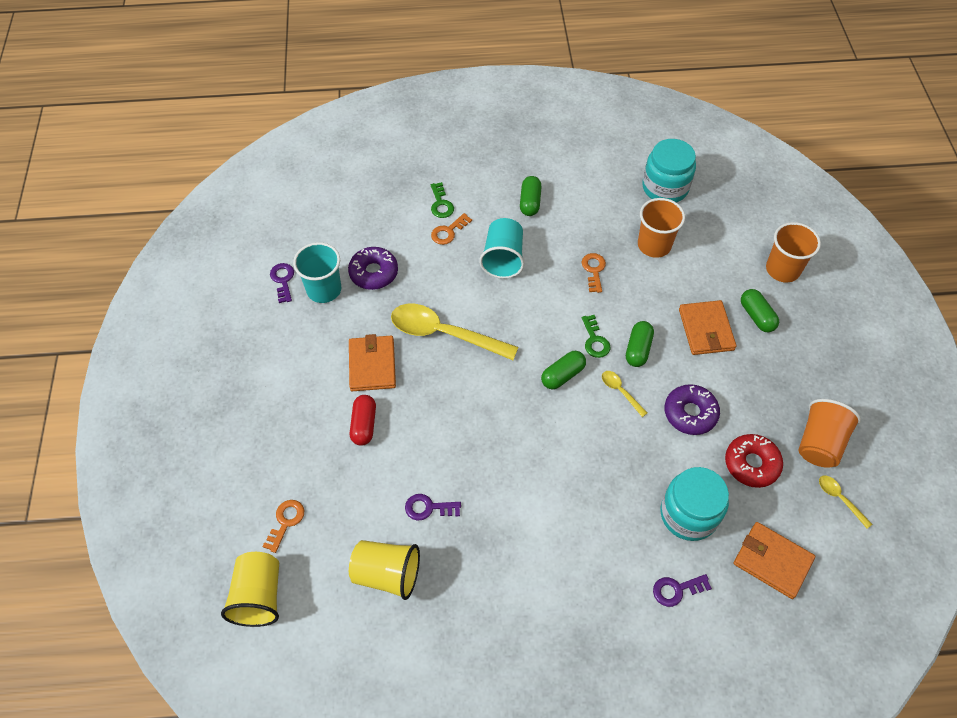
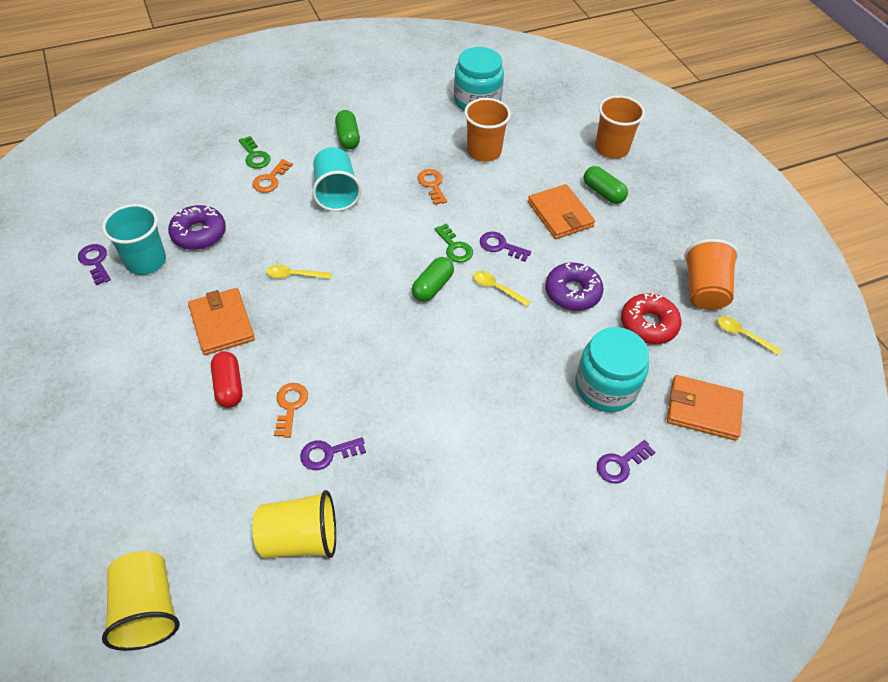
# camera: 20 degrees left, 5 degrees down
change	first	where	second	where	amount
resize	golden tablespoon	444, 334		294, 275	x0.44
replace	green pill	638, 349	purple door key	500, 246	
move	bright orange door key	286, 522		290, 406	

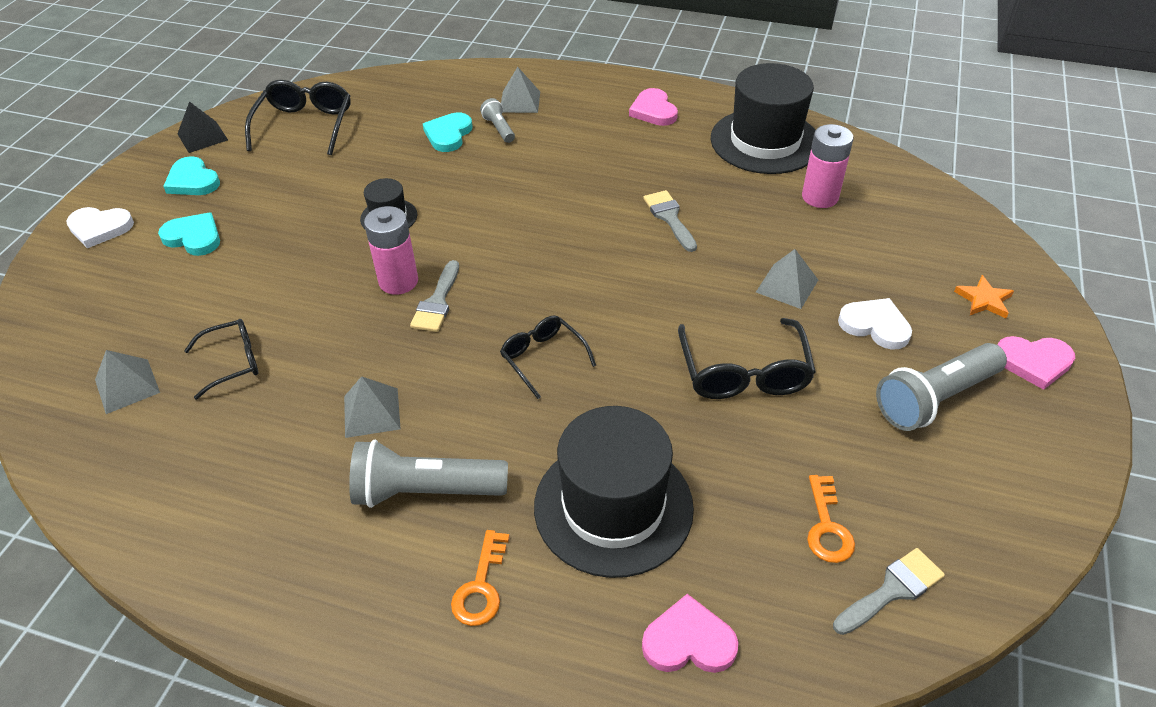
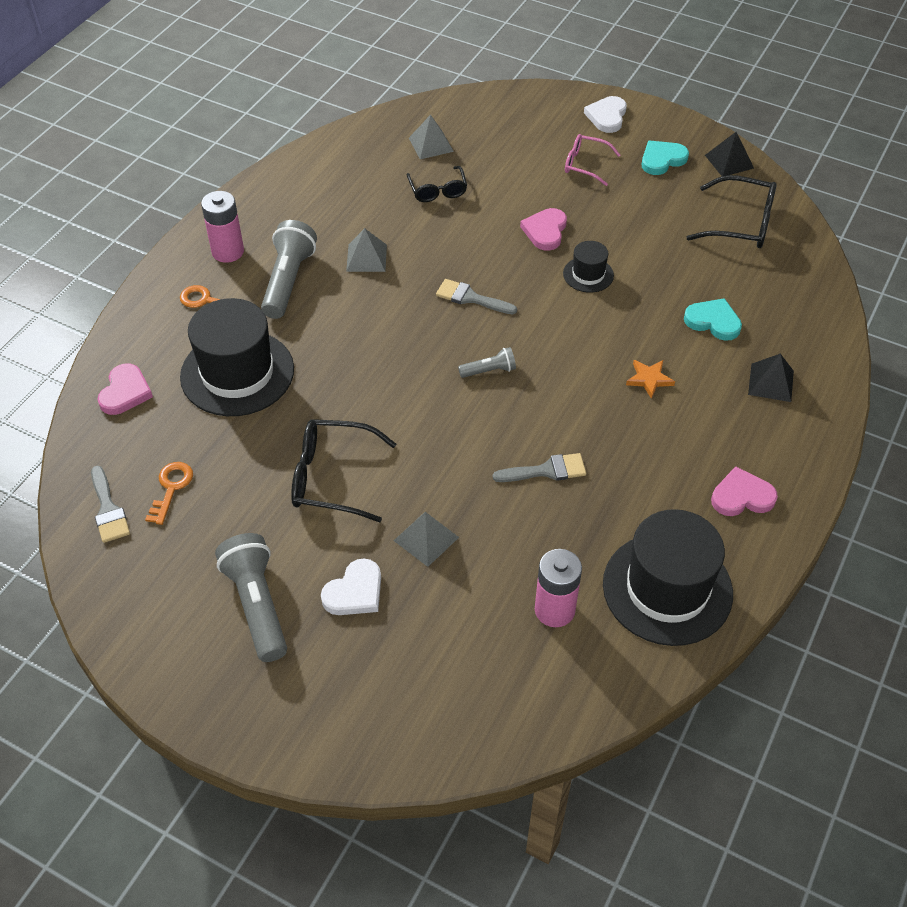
# camera: 100 degrees right, 5 degrees up
change	first	where	second	where	amount
recolor	ash-grey pyramid	520, 101	jet-black pyramid	771, 382	
move	ash-grey flashlight	499, 128		489, 371	
move	rose-pink power cell	398, 281		228, 251	
replace	aqua heart shape	194, 237	rose-pink eyeglasses	585, 164	
move	bright orange star	984, 300		649, 379	
delete	jet-black eyeglasses	543, 358			
move	rose-pink heart shape	1033, 362		545, 231	
rotate	bright orange door key	827, 526		171, 488	90 degrees clockwise

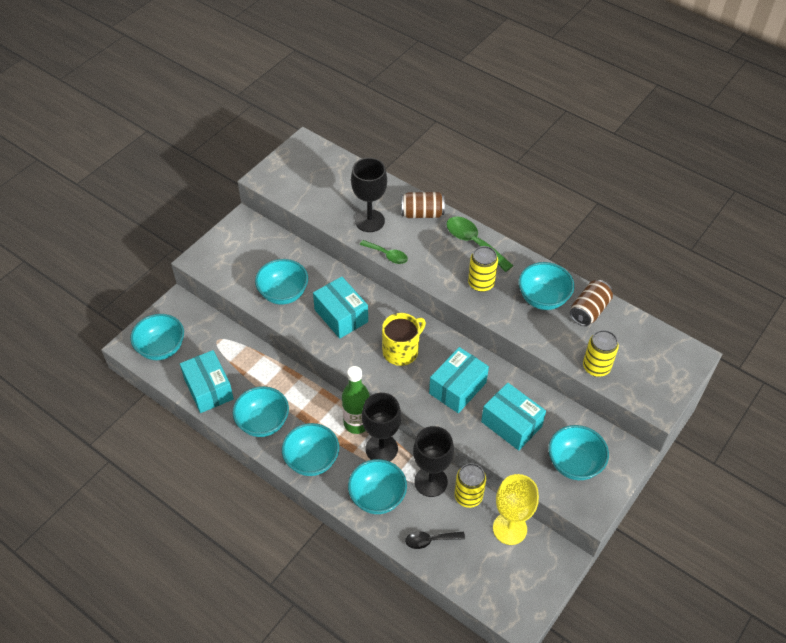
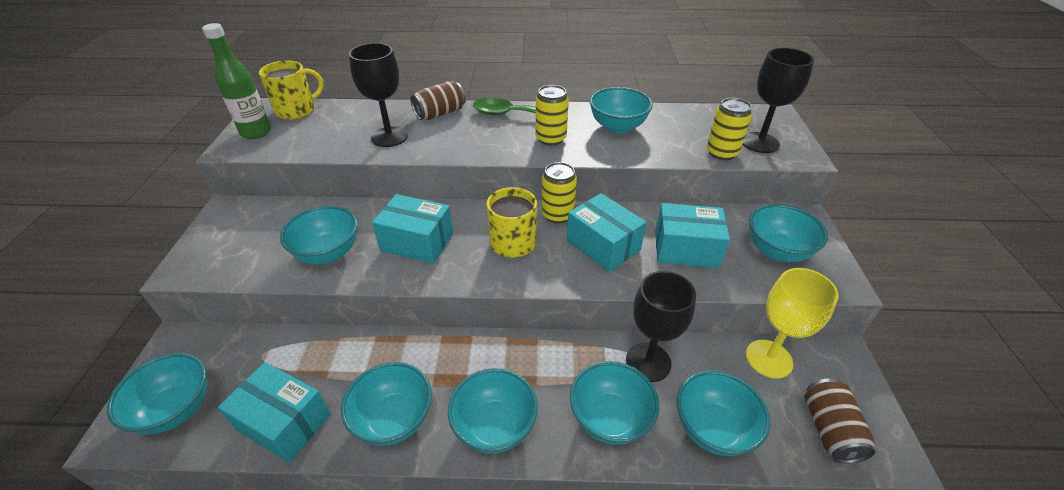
# camera: 35 degrees left, 10 degrees down
change	first	where	second	where	amount
delete	green tablespoon	387, 255			
move	brown can	589, 310		829, 429	
rotate	aqua package	457, 388		603, 245	45 degrees counterclockwise
move	green drink bottle	357, 423		256, 132	
move	jet-black chalice	381, 448		760, 143	
move	golden can	468, 496		557, 214	
replace	jet-black tablespoon	430, 540	aqua deep dish	713, 429	
insert			golden tea mug	296, 110	

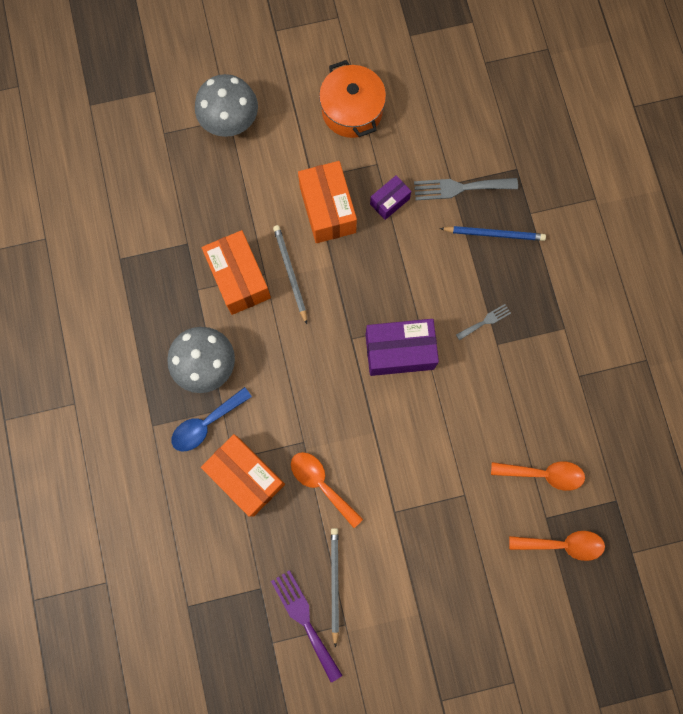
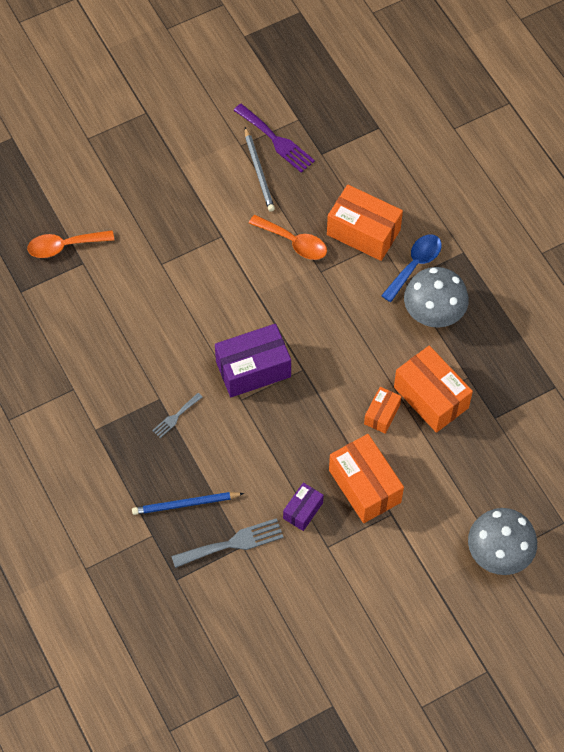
# camera: 165 degrees right, 15 degrees down
change	first	where	second	where	amount
delete	bright orange pot	352, 110			
replace	ash-grey wooden pencil	290, 273	bright orange package	382, 414	
delete	bright orange tablespoon	544, 474			

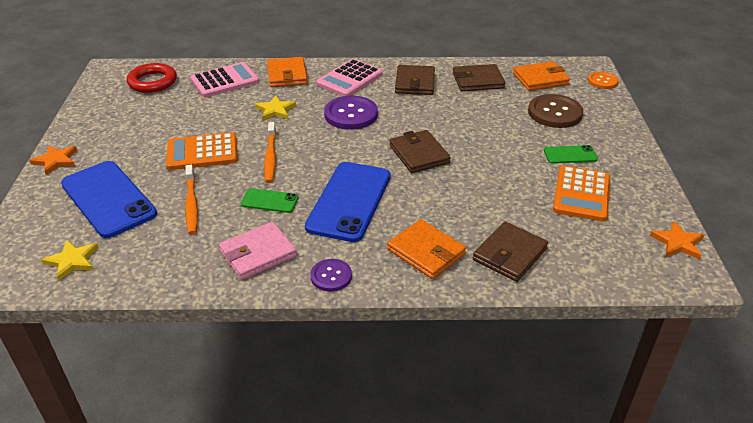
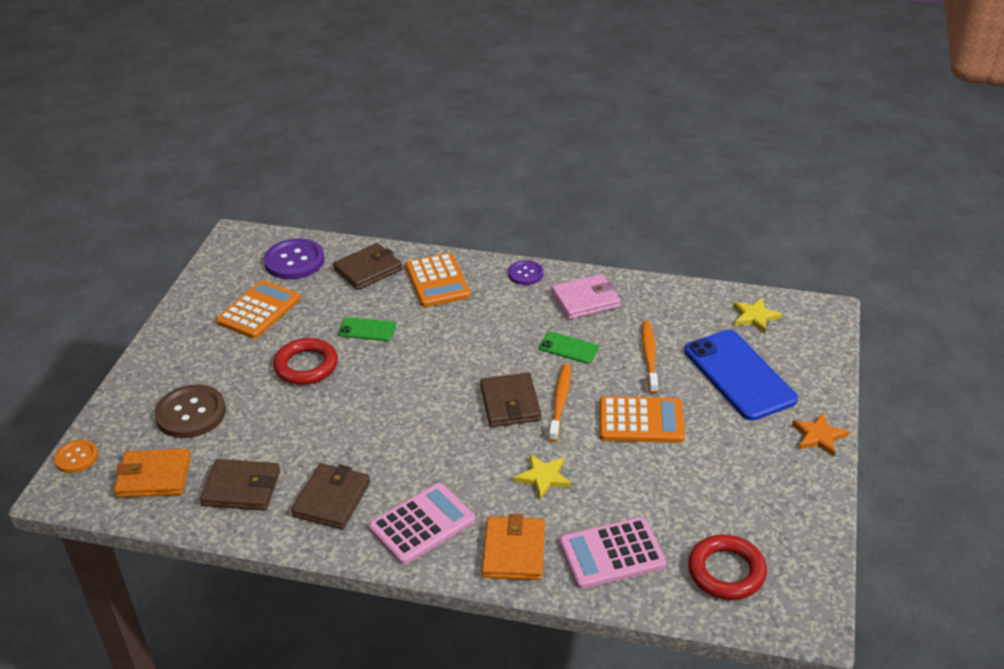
# camera: 165 degrees left, 0 degrees up
change	first	where	second	where	amount
move	purple sewing button	351, 114		294, 261	
move	brown card wallet	419, 154		510, 403	
move	green phone	570, 155		367, 330	
delete	cobalt phone	349, 201			
replace	bright orange card wallet	426, 252	bright orange pocket calculator	437, 281	
delete	bright orange star	678, 243			
insert			crimson hoop	306, 366	

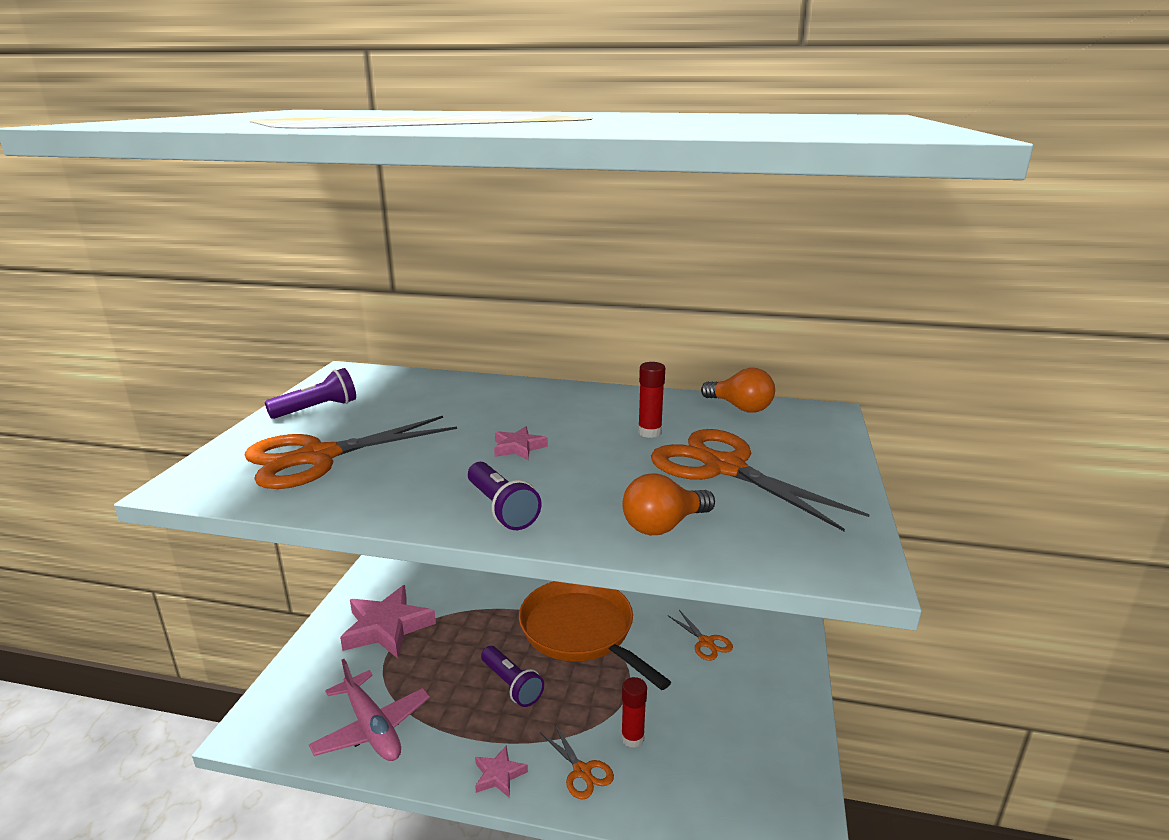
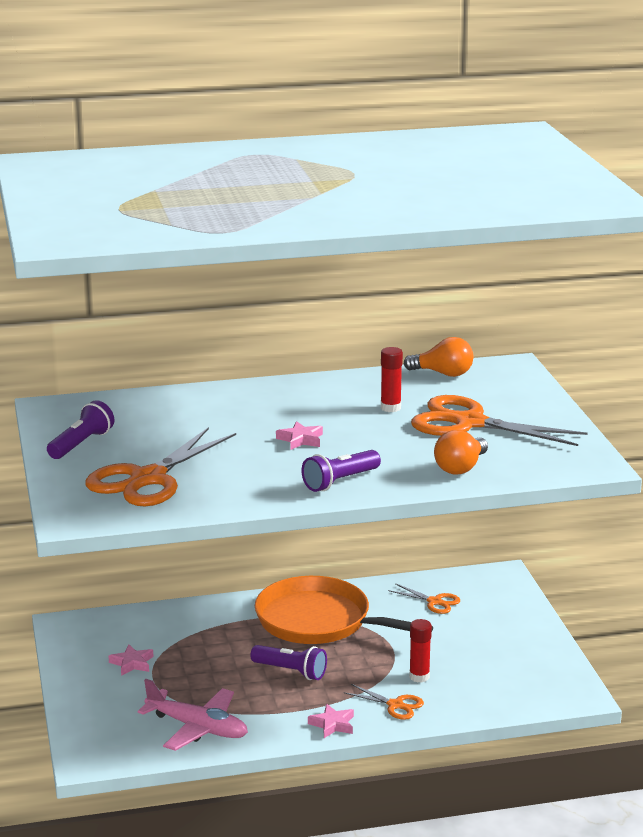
# camera: 25 degrees left, 0 degrees up
change	first	where	second	where	amount
rotate	purple flashlight	501, 509		340, 481	105 degrees clockwise
resize	rose-pink star	387, 627		132, 663	x0.47

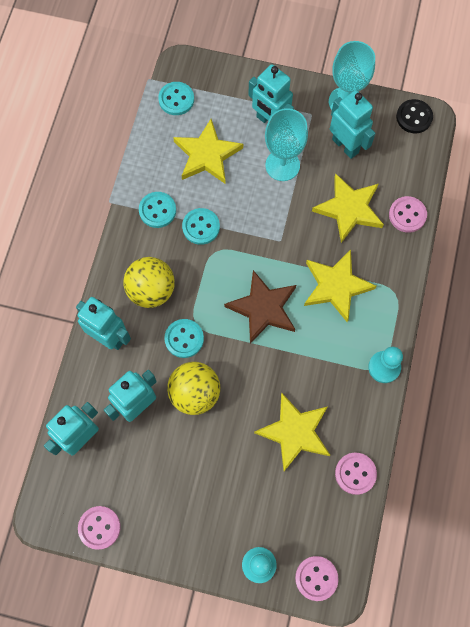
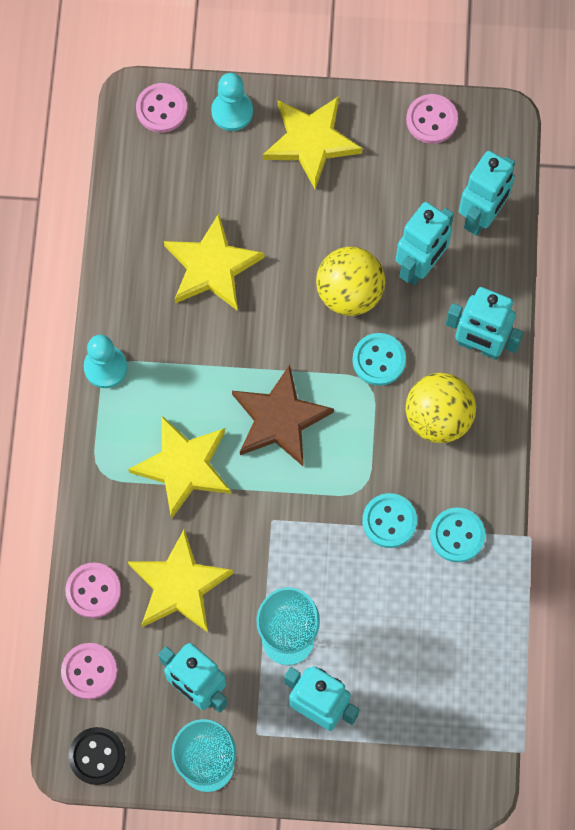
# camera: 170 degrees right, 0 degrees up
change	first	where	second	where	amount
delete	aqua sewing button	176, 99			
move	golden star	207, 155		311, 141	
move	rose-pink sewing button	355, 473		89, 671	

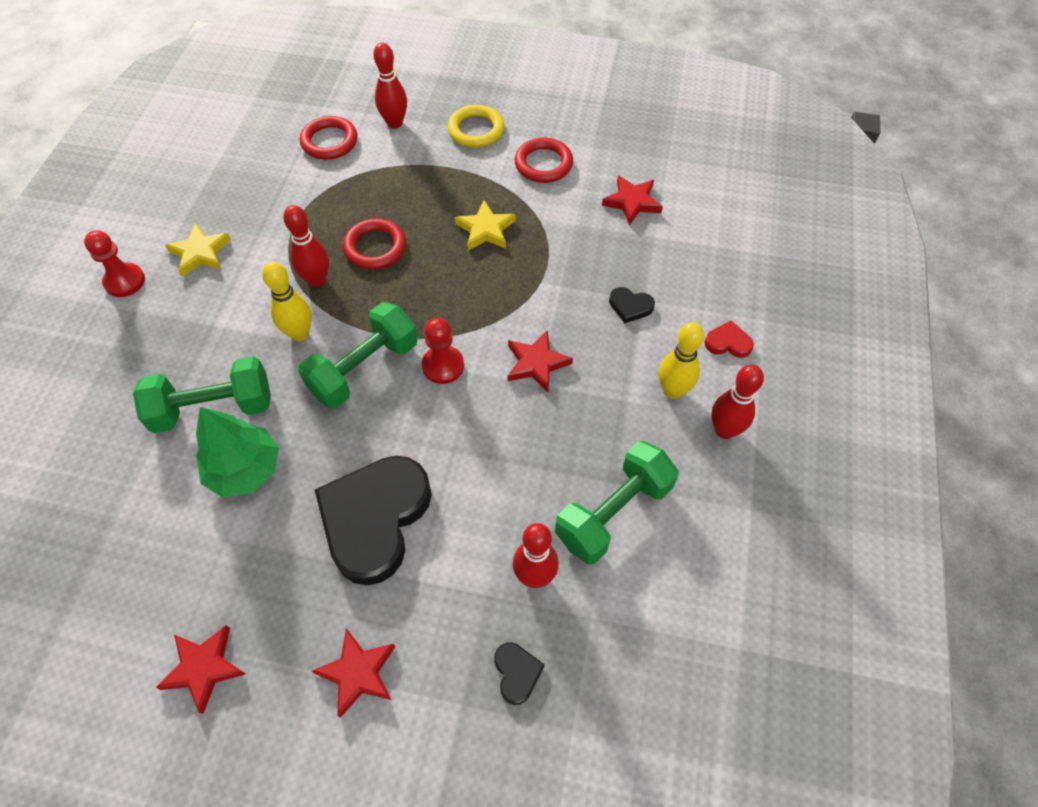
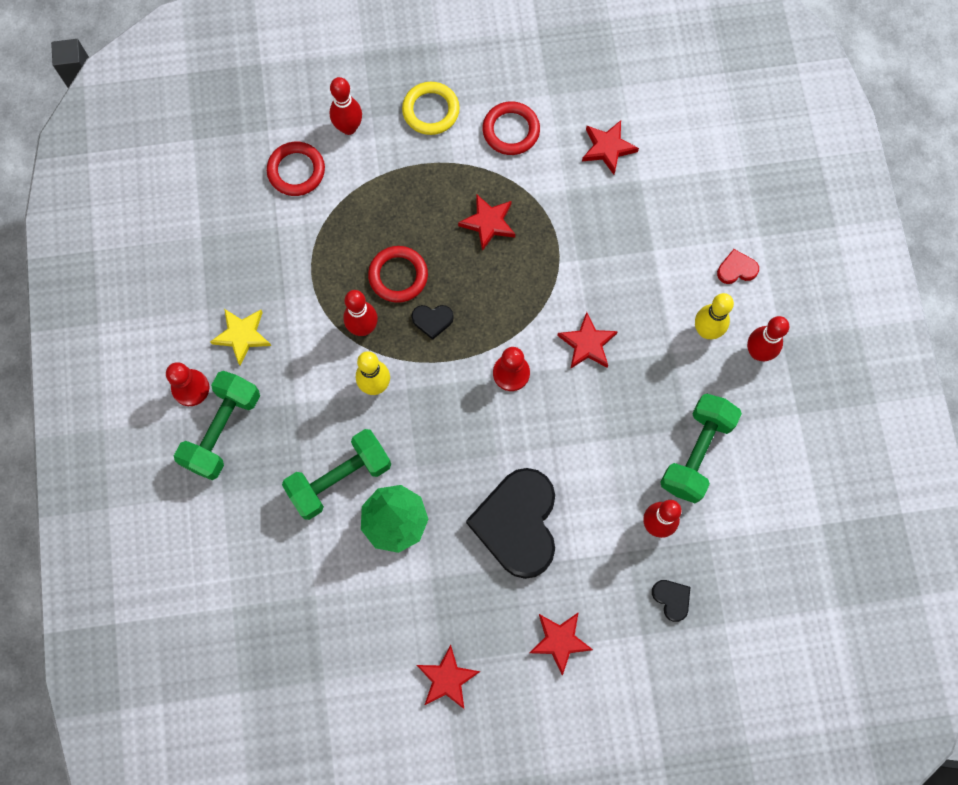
# camera: 20 degrees left, 15 degrees up
change	first	where	second	where	amount
recolor	golden star	485, 229	crimson star	488, 223	
move	jet-black heart shape	630, 306		432, 320	
move	green hand weight	364, 369		222, 430	

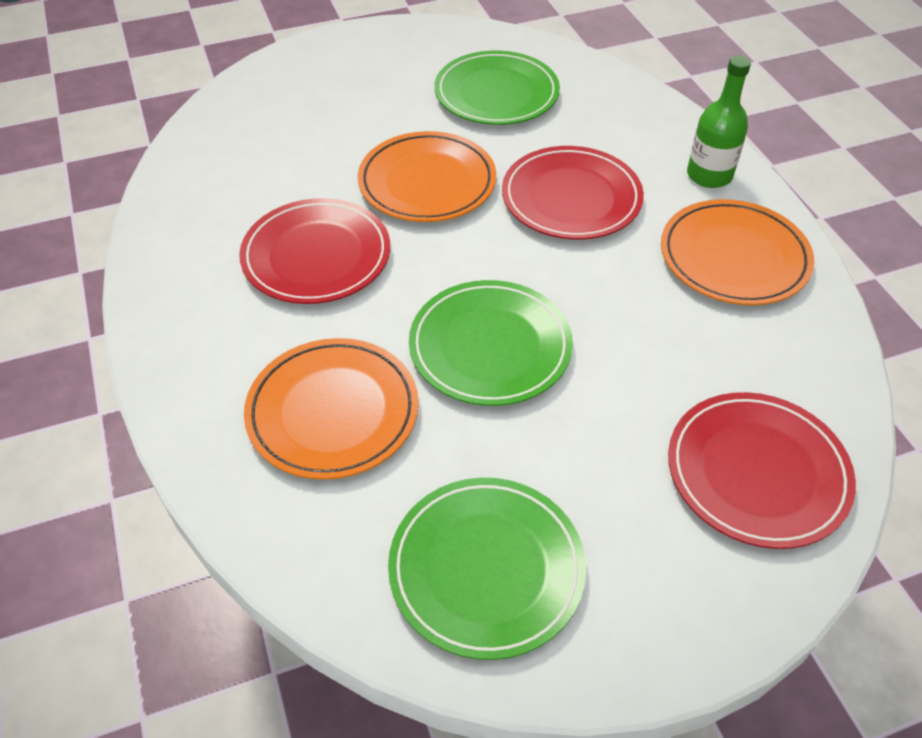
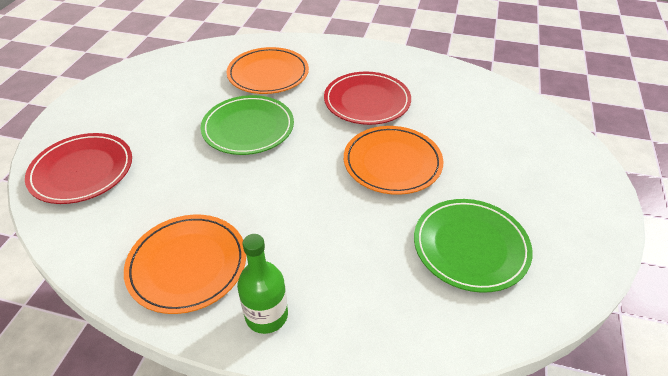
# camera: 125 degrees right, 5 degrees down
change	first	where	second	where	amount
delete	crimson plate	571, 198			
delete	green plate	486, 569			

